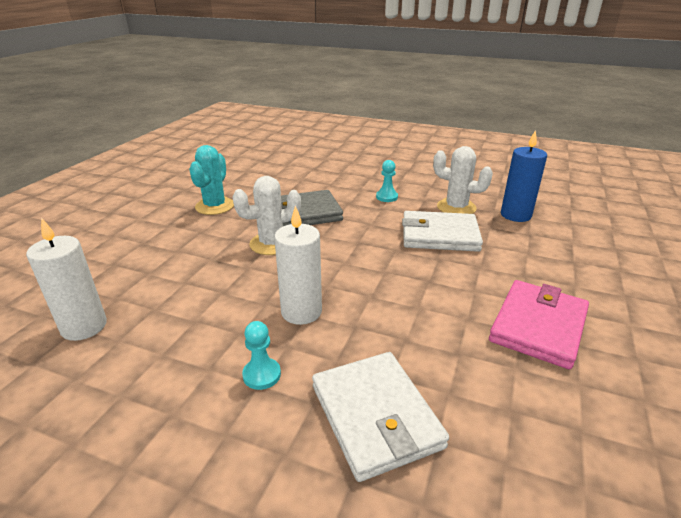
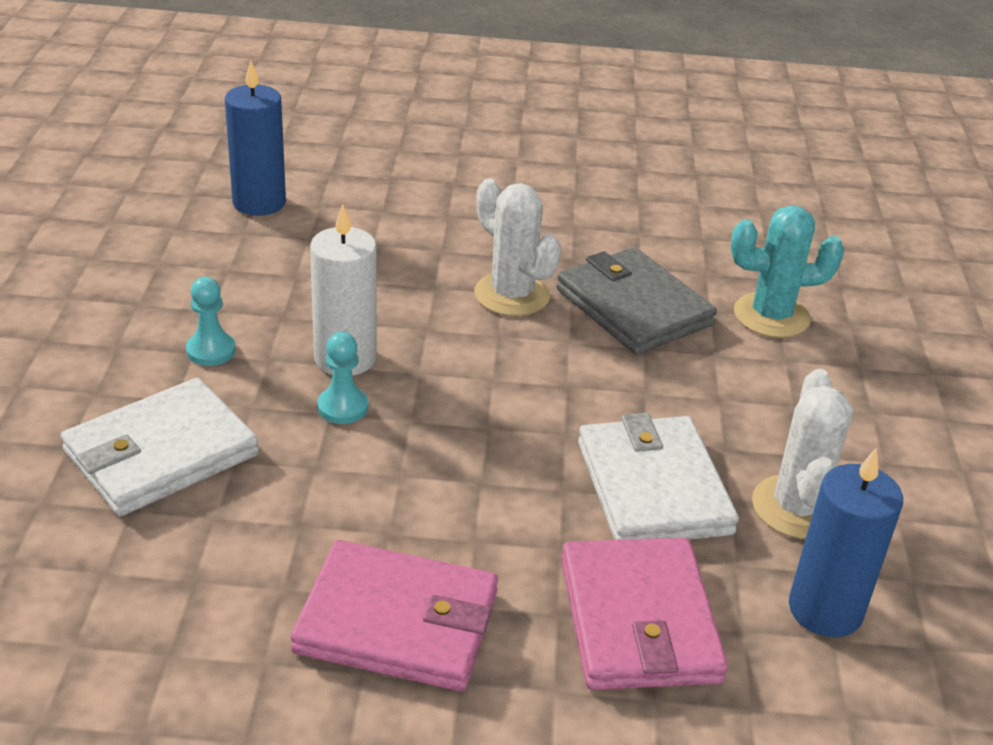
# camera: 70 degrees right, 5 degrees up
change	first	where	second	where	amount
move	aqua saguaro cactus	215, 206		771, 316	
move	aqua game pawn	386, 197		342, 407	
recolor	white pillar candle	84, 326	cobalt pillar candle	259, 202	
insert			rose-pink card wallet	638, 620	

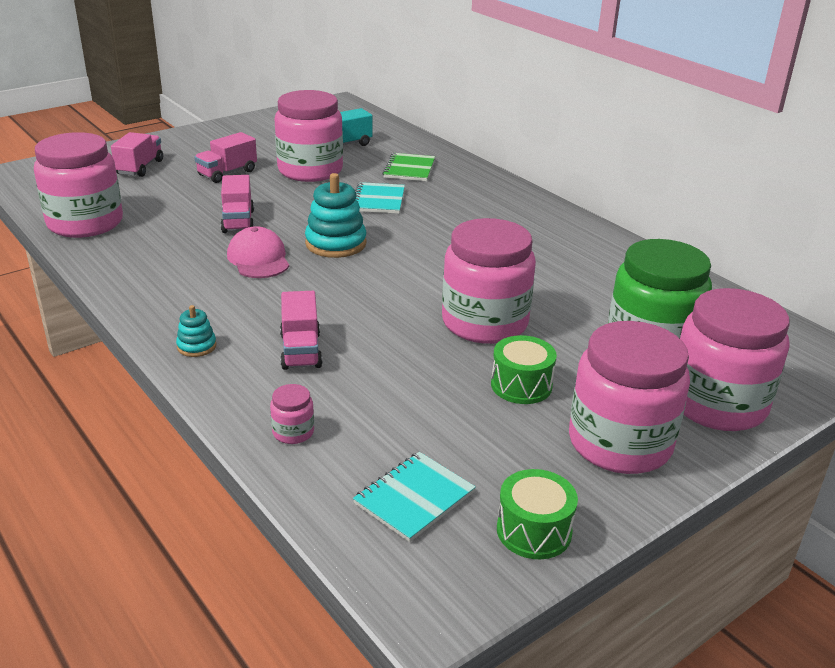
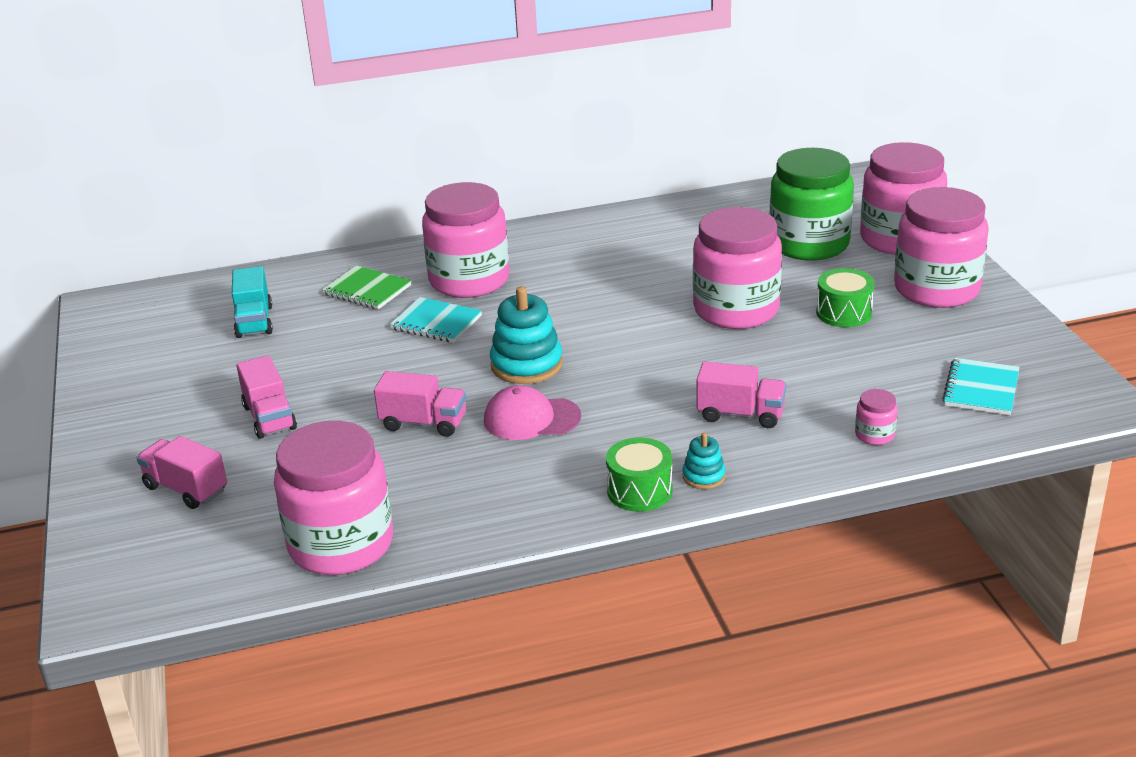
# camera: 65 degrees left, 0 degrees up
change	first	where	second	where	amount
move	rose-pink jar	310, 170		469, 280	
rotate	aqua exercise book	414, 498		981, 389	45 degrees clockwise
move	green drum	534, 531		639, 491	

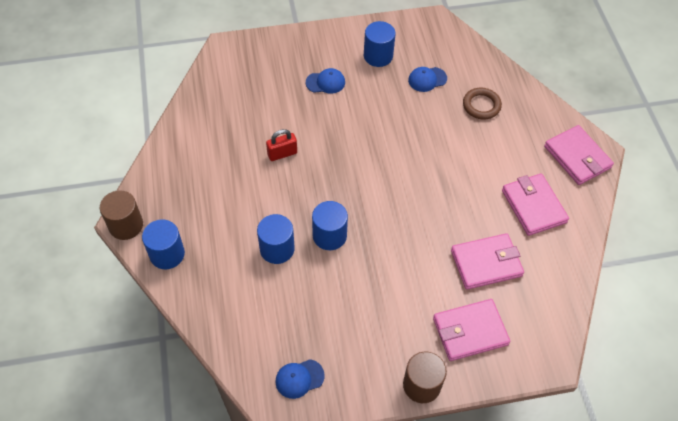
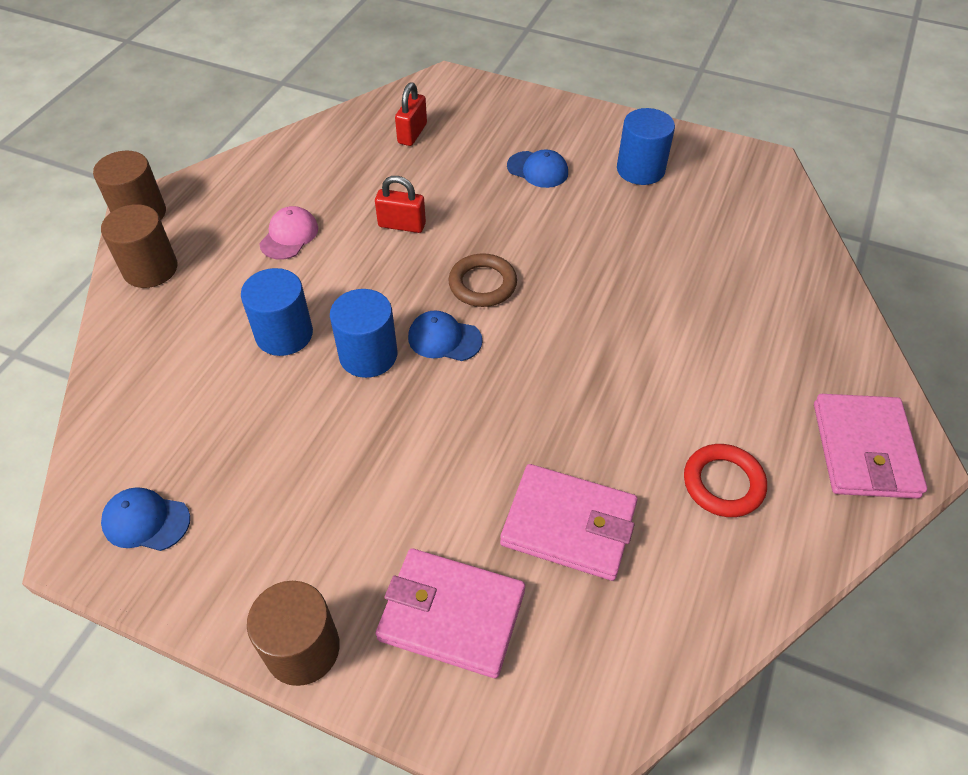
# camera: 35 degrees right, 5 degrees down
change	first	where	second	where	amount
move	cobalt cap	427, 79		444, 339	
move	brown hoop	481, 105		482, 284	
replace	rose-pink card wallet	533, 206	crimson hoop	723, 483	
recolor	cobalt cylinder	167, 254	brown cylinder	150, 269	
insert			crimson padlock	412, 133	
insert			rose-pink cap	289, 236	

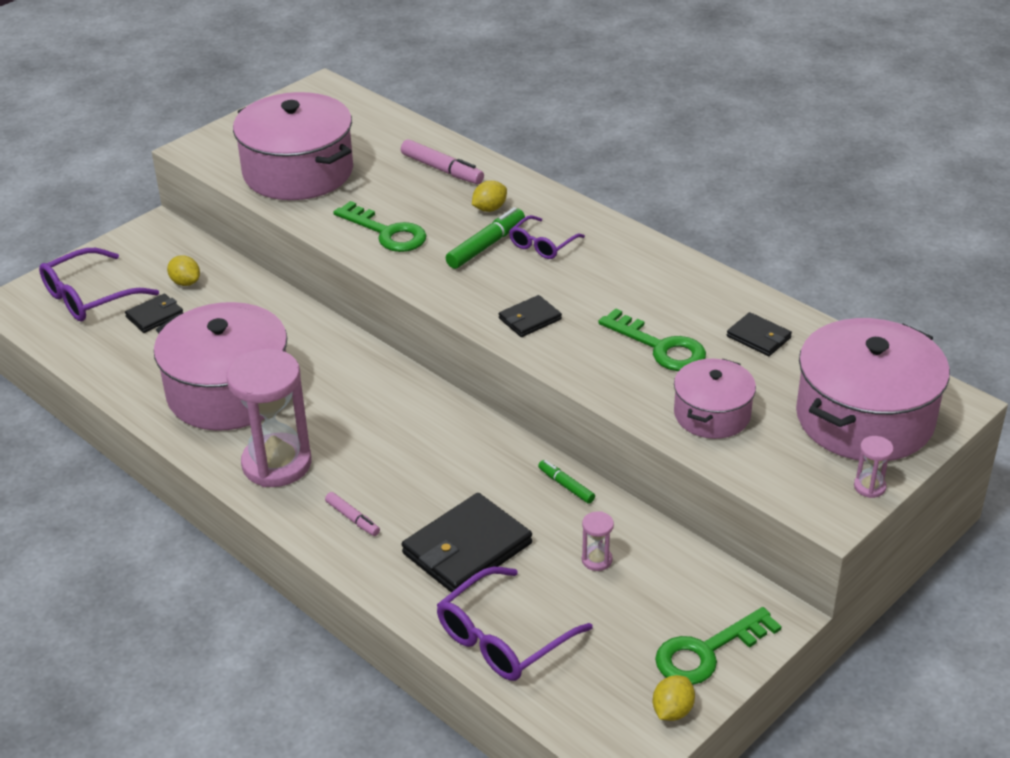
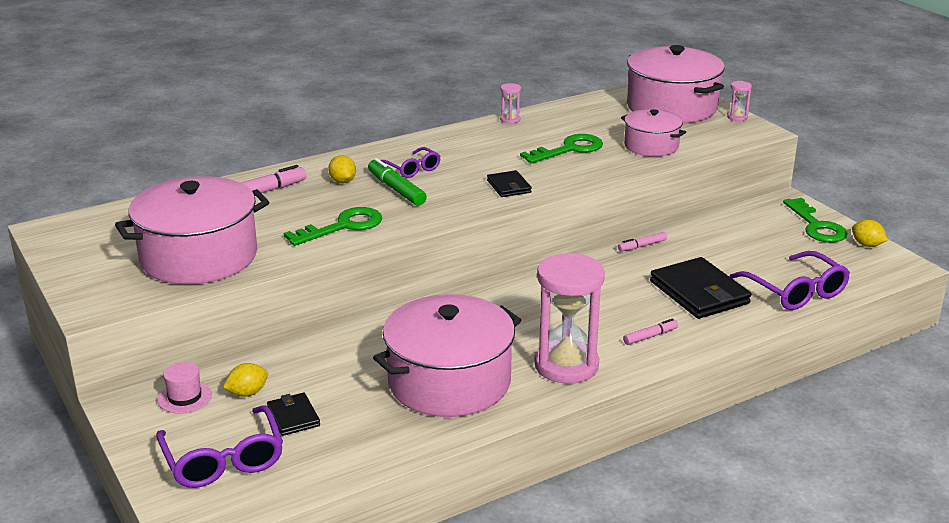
# camera: 75 degrees left, 10 degrees down
change	first	where	second	where	amount
delete	jet-black card wallet	759, 337			
recolor	green marker	566, 486	rose-pink marker	642, 246	
move	rose-pink hourglass	597, 560		510, 120	
insert			rose-pink tall hat	185, 397	

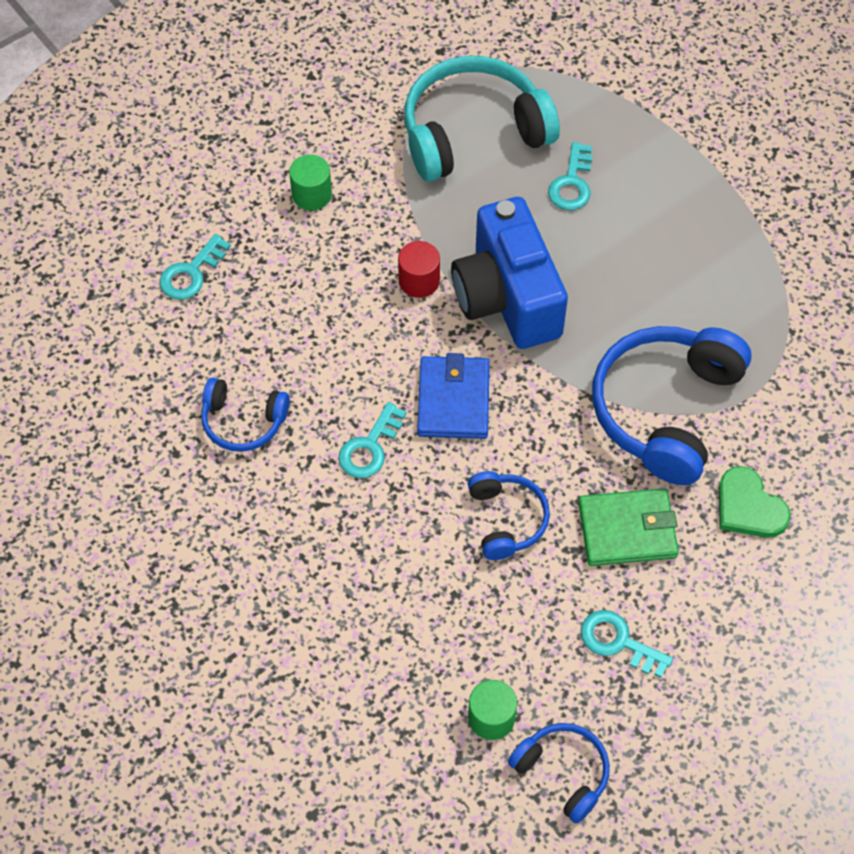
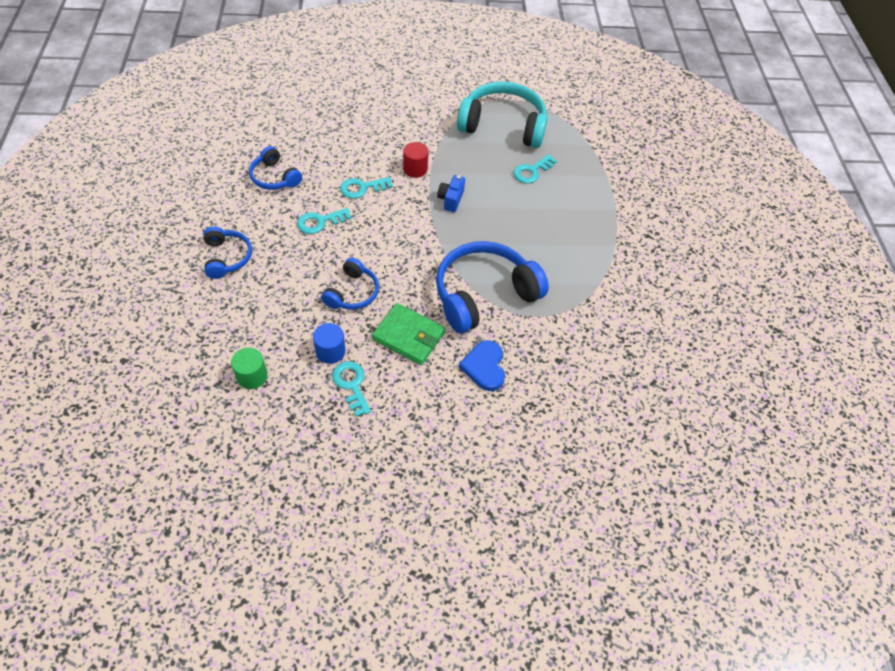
# camera: 30 degrees right, 5 degrees down
change	first	where	second	where	amount
delete	green cylinder	312, 194			
resize	cobalt camera	507, 298		451, 200	x0.41
move	aqua door key	191, 273		362, 188	
delete	cobalt card wallet	453, 400			
recolor	green heart shape	748, 507	cobalt heart shape	484, 367	
move	cobalt headset	563, 772		227, 257	
insert			cobalt cylinder	330, 351	

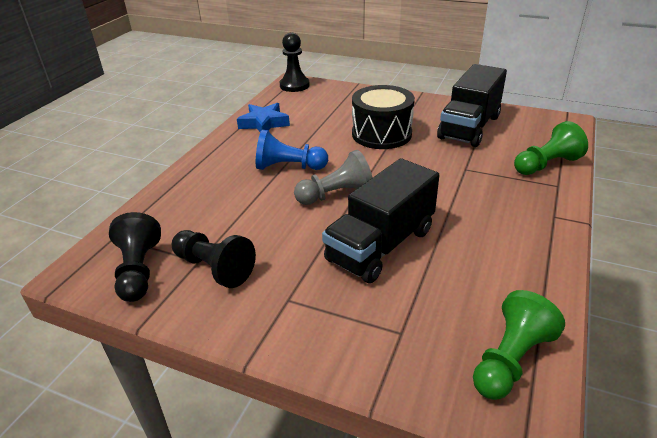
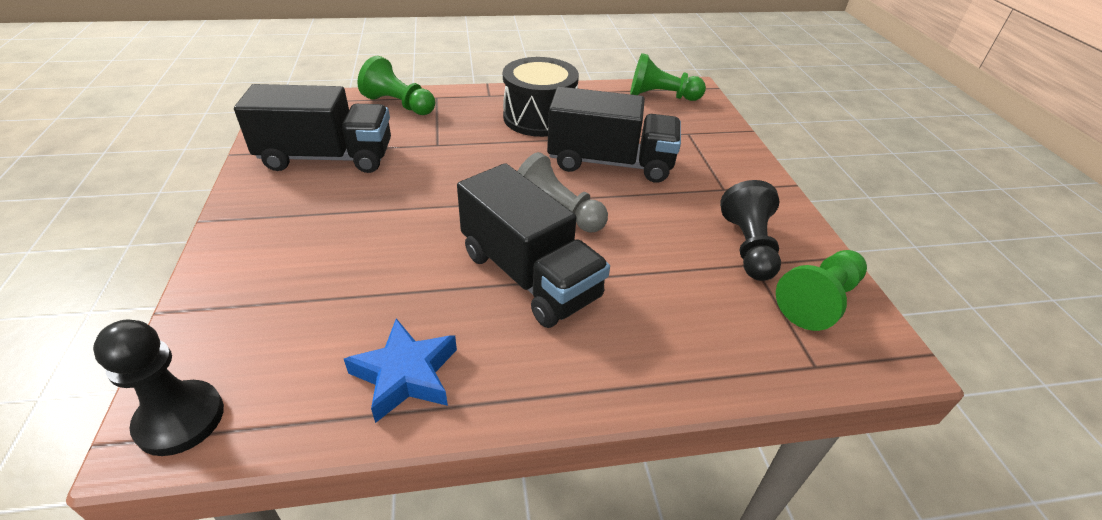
# camera: 125 degrees left, 5 degrees up
change	first	where	second	where	amount
move	jet-black drum	381, 134		539, 118	
replace	cobalt game pawn	289, 167	jet-black toy truck	529, 275	
recolor	jet-black game pawn	138, 271	green game pawn	818, 301	

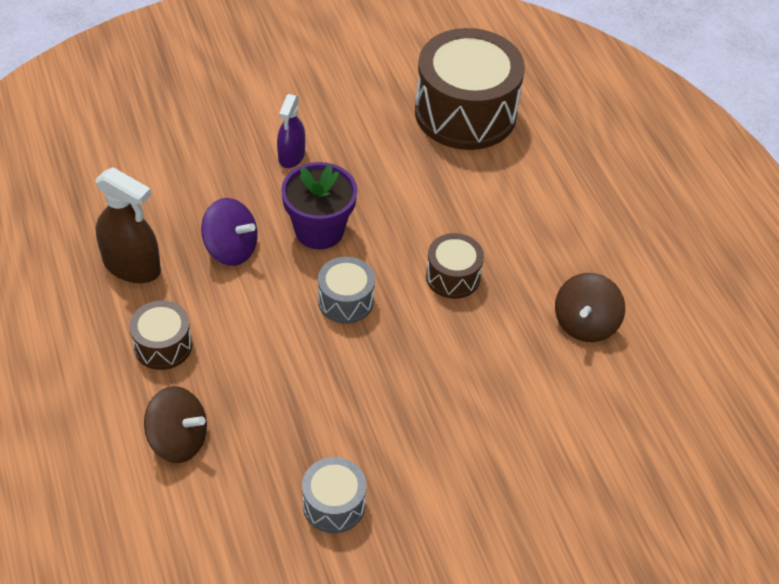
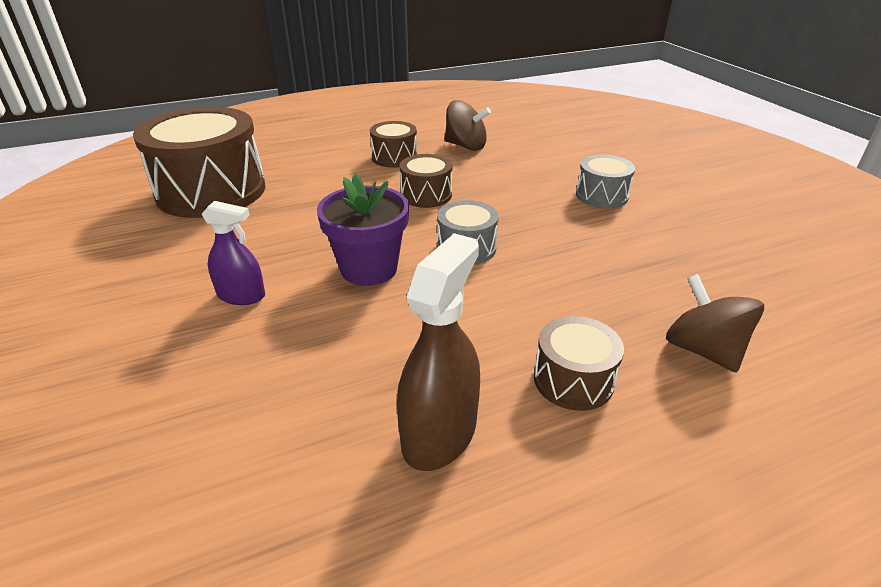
# camera: 90 degrees left, 15 degrees down
change	first	where	second	where	amount
delete	purple whirligig	231, 249			
rotate	brown whirligig	178, 440		703, 350	45 degrees counterclockwise
move	ash-grey drum	334, 504		601, 195	
insert			brown drum	394, 157	

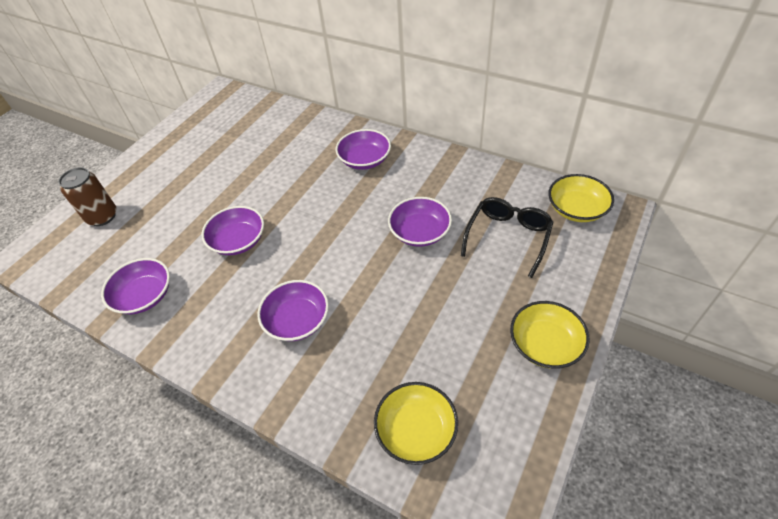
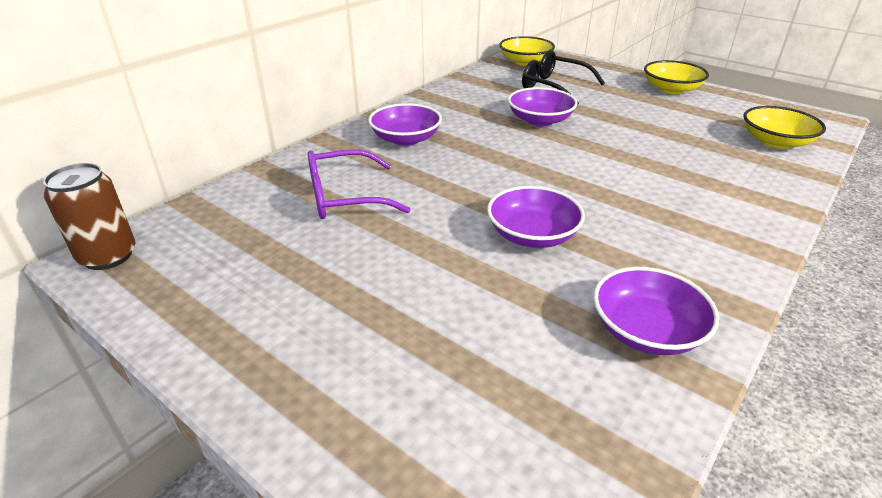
# camera: 85 degrees left, 15 degrees down
change	first	where	second	where	amount
move	brown can	102, 216		108, 256	
delete	purple deep dish	297, 320			
insert			purple eyeglasses	344, 197	

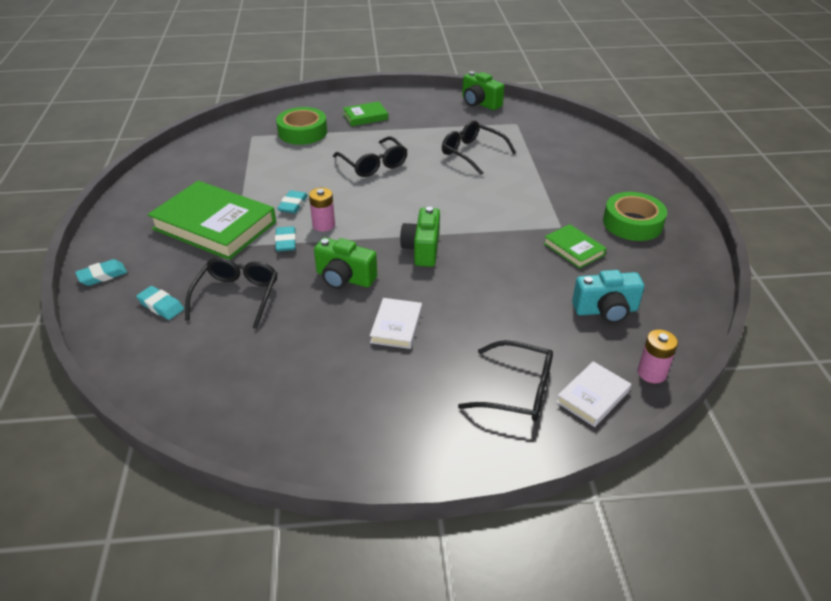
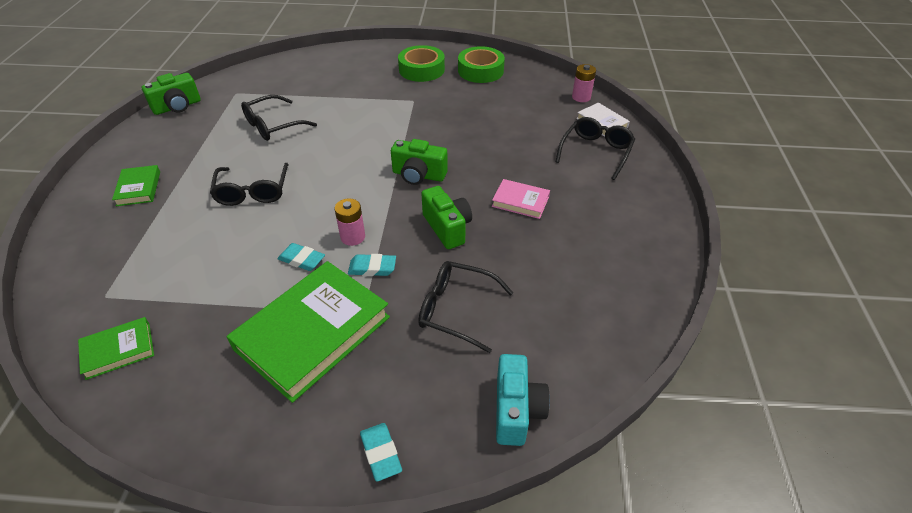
# camera: 80 degrees left, 5 degrees up
change	first	where	second	where	amount
move	green sticky tape	302, 132		480, 71	
rotate	jet-black eyeglasses	373, 164		253, 191	105 degrees clockwise
move	green book	574, 249		118, 350	
rotate	green camera	344, 278		447, 228	60 degrees counterclockwise
move	aqua camera	605, 310		516, 410	
delete	aqua gum eraser	161, 306			
recolor	white book	396, 326	rose-pink book	520, 201	

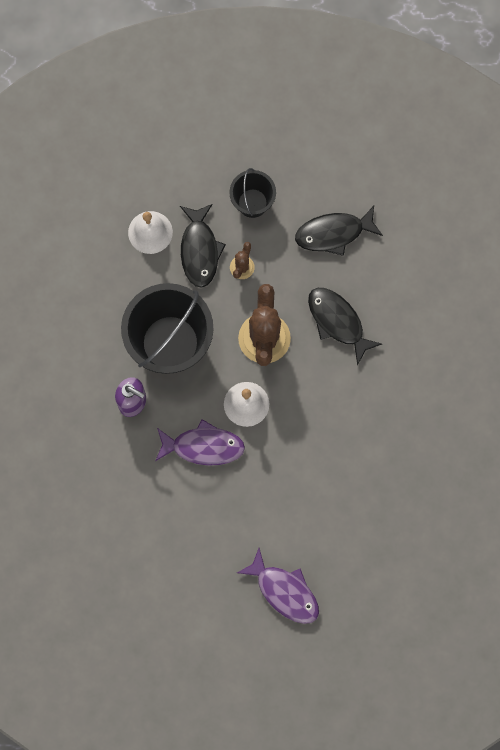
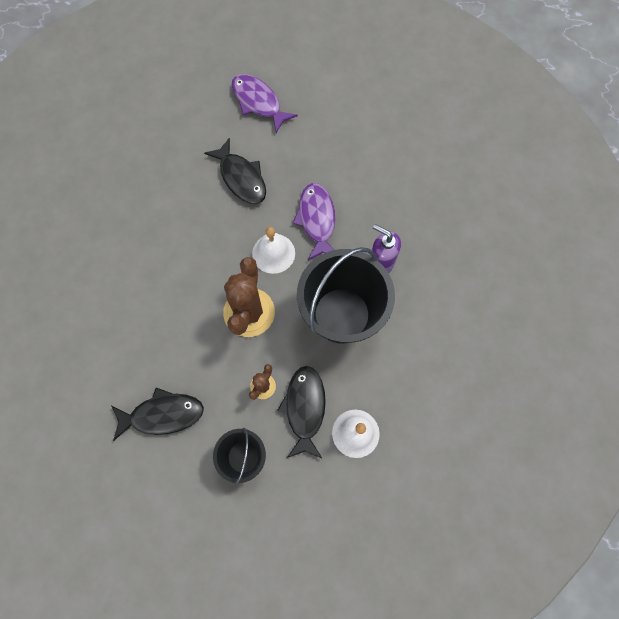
# camera: 175 degrees left, 5 degrees down
change	first	where	second	where	amount
move	jet-black toy fish	338, 322		241, 178	
rotate	purple toy fish	203, 446		317, 219	75 degrees clockwise

